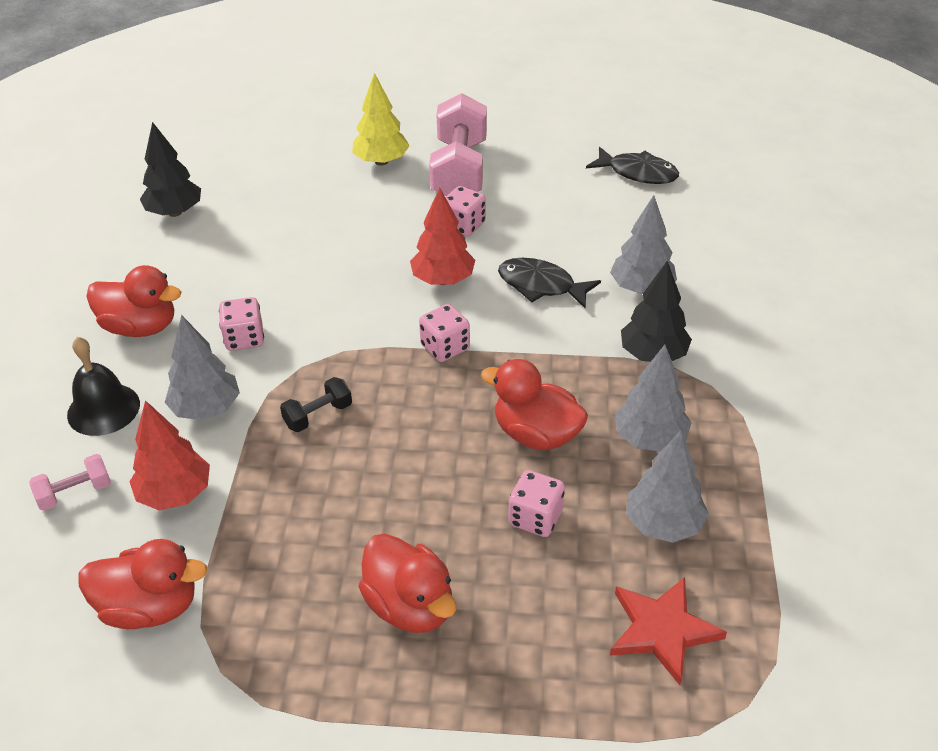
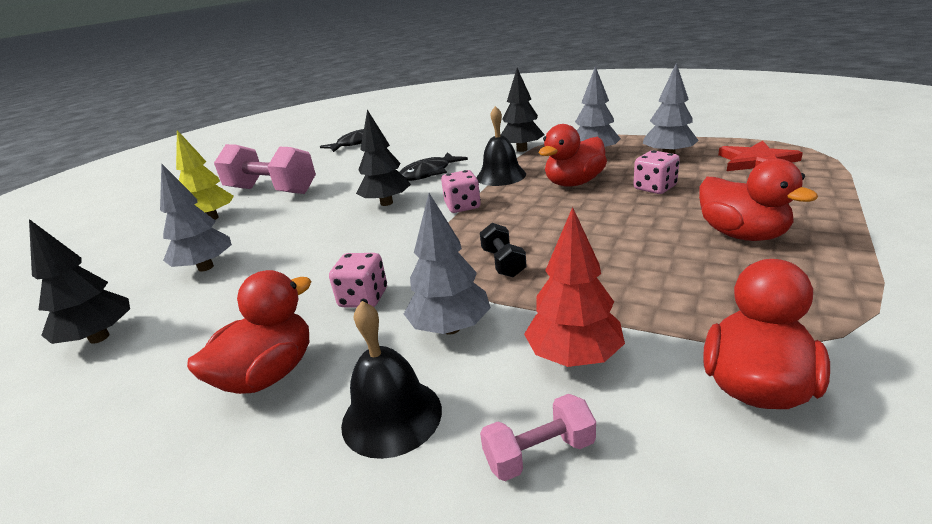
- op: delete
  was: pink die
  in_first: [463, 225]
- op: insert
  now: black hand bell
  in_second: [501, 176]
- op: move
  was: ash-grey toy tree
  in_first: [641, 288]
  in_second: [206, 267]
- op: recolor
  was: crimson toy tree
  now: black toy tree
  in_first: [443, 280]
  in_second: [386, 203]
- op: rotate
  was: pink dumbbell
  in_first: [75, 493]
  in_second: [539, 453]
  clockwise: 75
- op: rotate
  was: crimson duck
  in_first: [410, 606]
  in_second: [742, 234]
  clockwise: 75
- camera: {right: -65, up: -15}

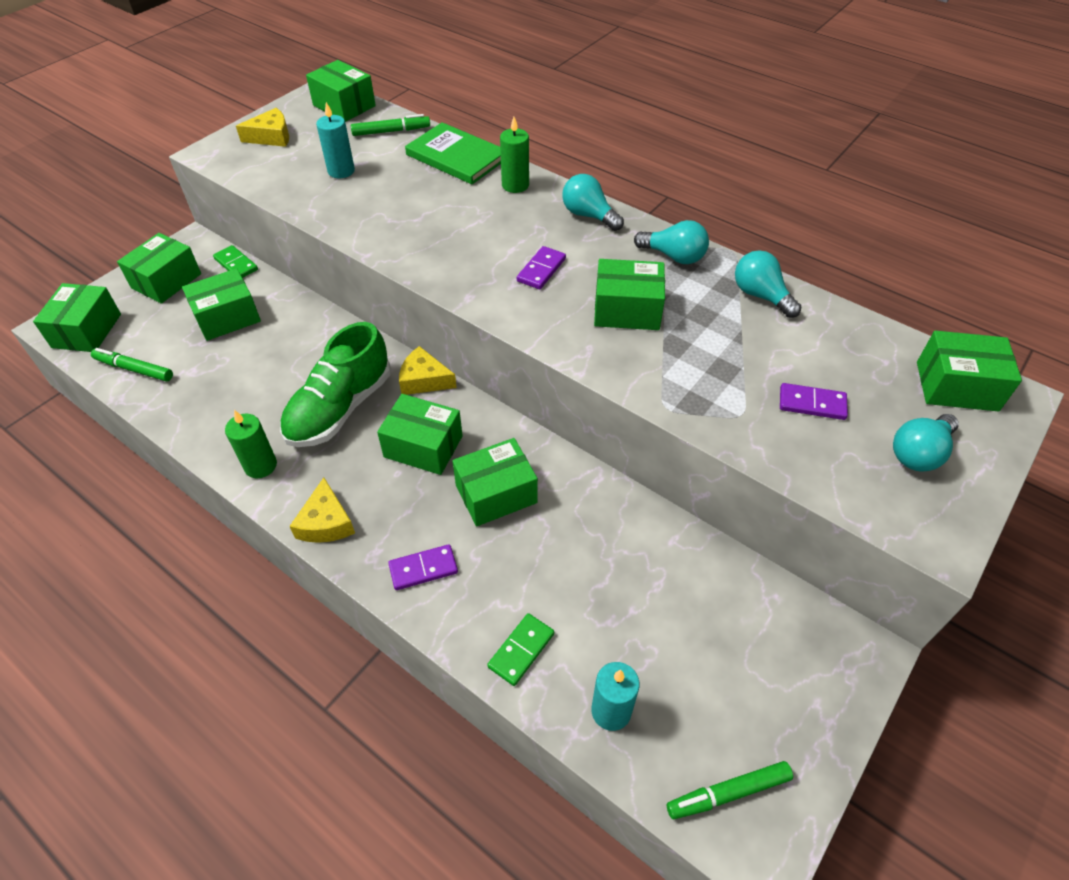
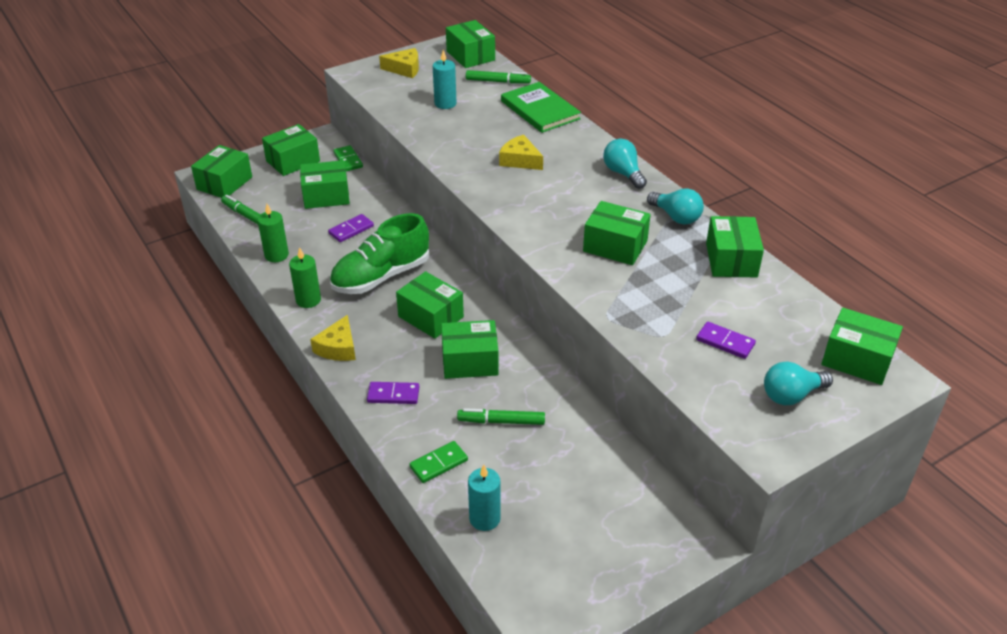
- op: move
  was: yellow cheese wedge
  in_first: [424, 380]
  in_second: [520, 160]
- op: move
  was: green pillar candle
  in_first: [515, 185]
  in_second: [276, 255]
- op: move
  was: royal purple domino piece
  in_first: [541, 270]
  in_second: [351, 230]
- op: move
  was: green marker pen
  in_first: [728, 793]
  in_second: [501, 421]
- op: replace
  was: teal bulb
  now: green box
  in_first: [760, 296]
  in_second: [731, 260]
- camera: {right: 20, up: -10}

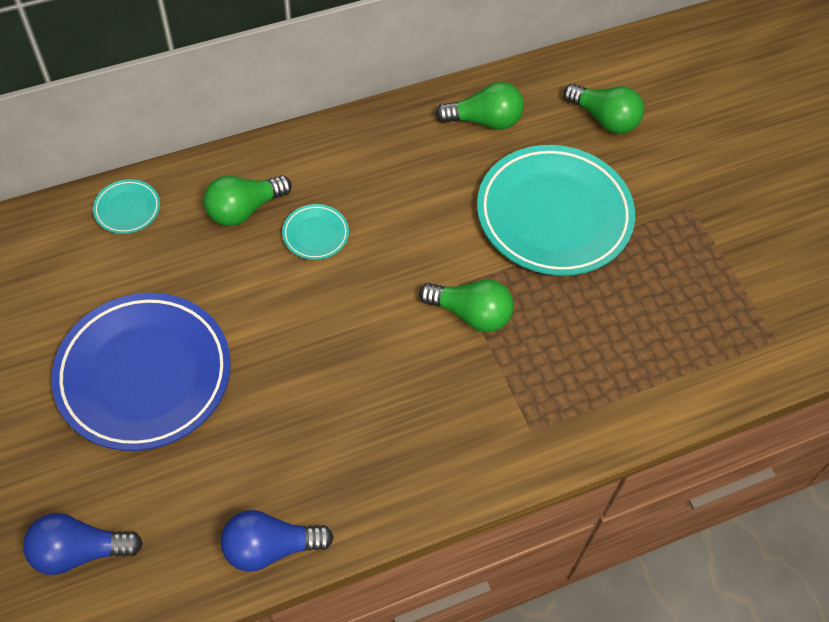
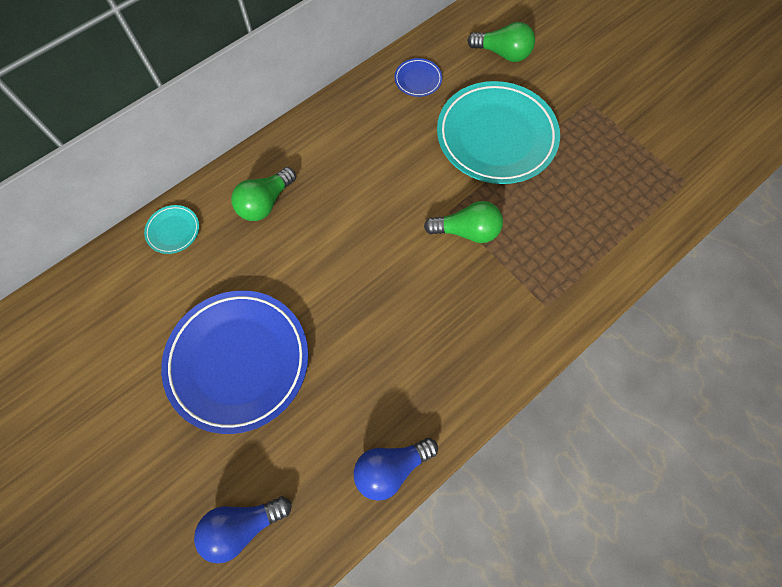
- op: delete
  was: teal flat dish
  in_first: [315, 234]
- op: replace
  was: green bulb
  now: royal blue flat dish
  in_first: [484, 120]
  in_second: [418, 80]
- camera: {right: -15, up: 10}

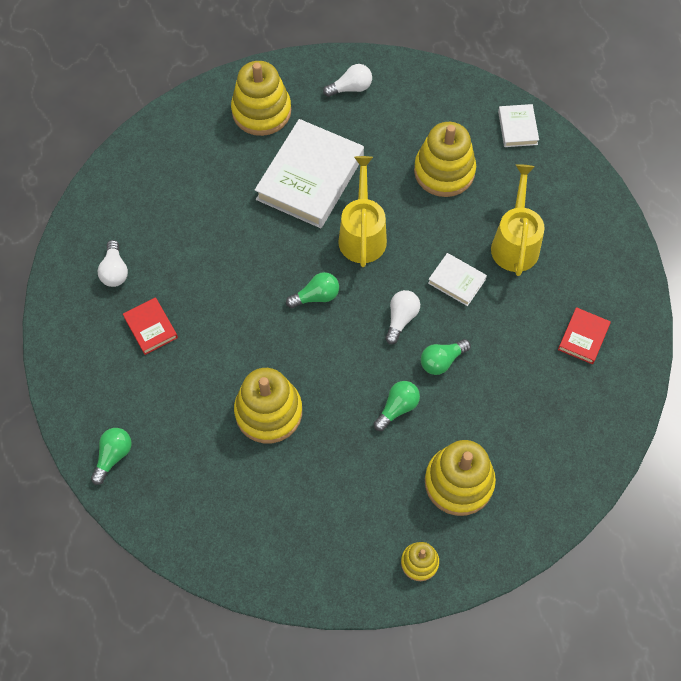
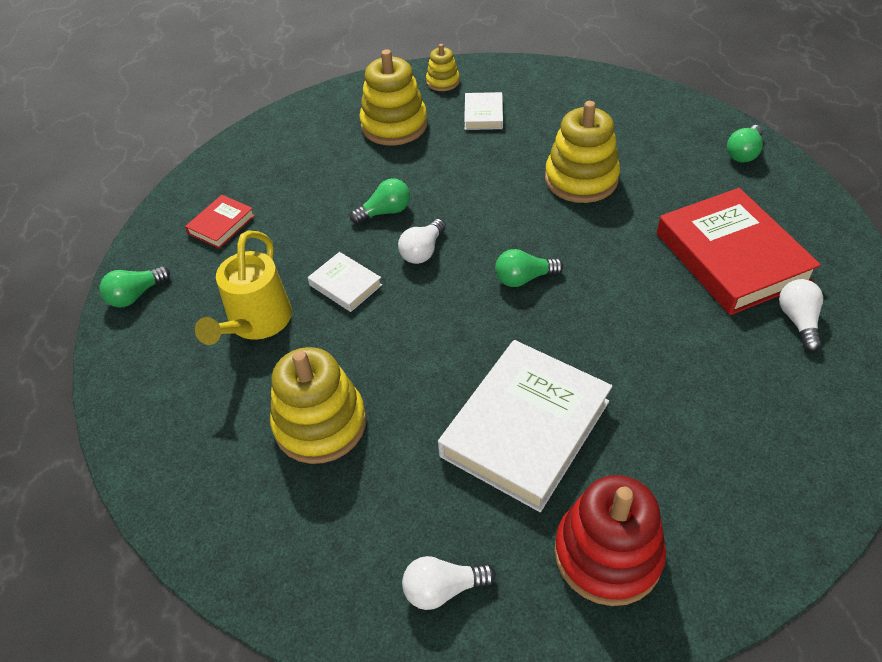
- op: delete
  was: yellow sprinkling can
  in_first: [362, 234]
- op: move
  was: green bulb
  in_first: [397, 408]
  in_second: [136, 295]
- op: move
  was: snow-white hardcover
  in_first: [517, 128]
  in_second: [483, 115]
- op: recolor
  was: yellow stacking toy
  now: crimson stacking toy
  in_first: [261, 111]
  in_second: [607, 554]
- op: resize
  was: crimson hardcover
  in_first: [151, 327]
  in_second: [731, 257]
  ratio: 2.12
- camera: {right: -170, up: -15}

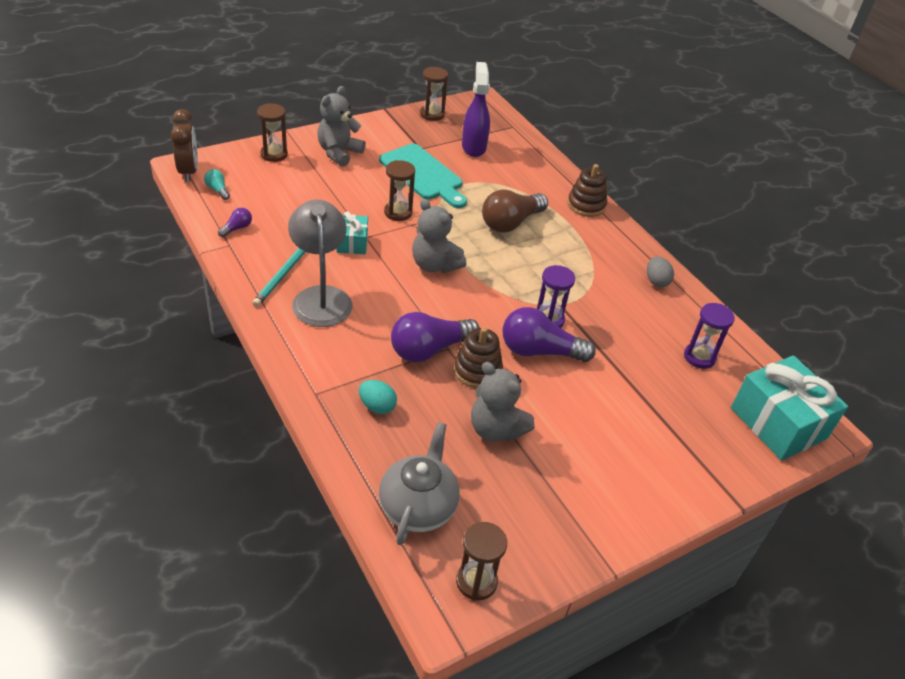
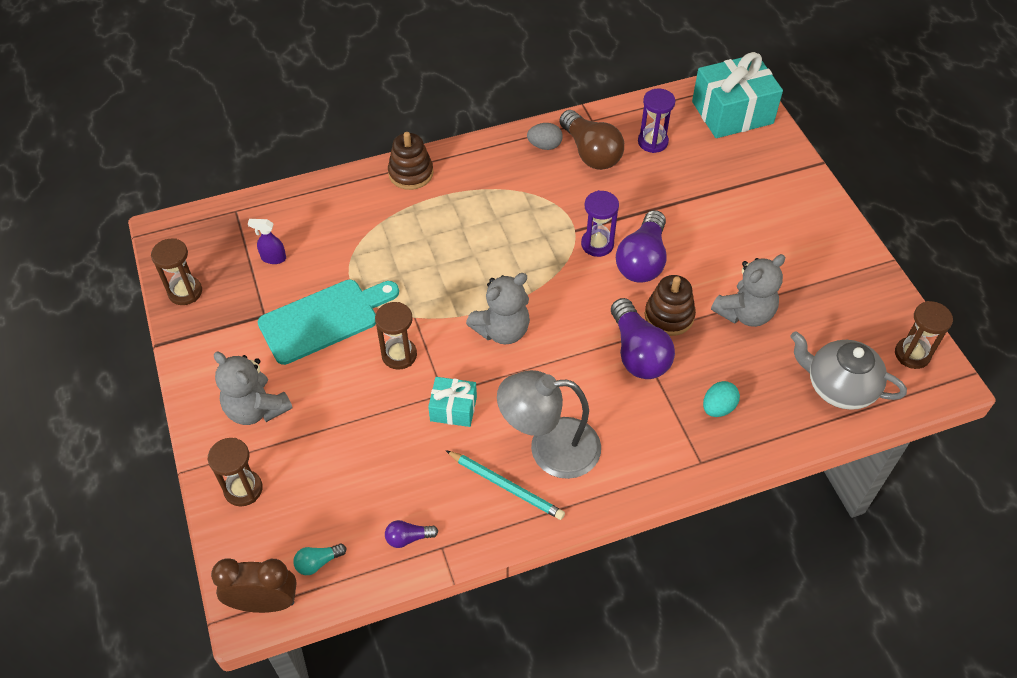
- op: move
  was: dark brown bulb
  in_first: [510, 223]
  in_second: [591, 153]
- op: rotate
  was: royal purple bulb
  in_first: [237, 228]
  in_second: [408, 538]
  clockwise: -60
- op: resize
  was: royal purple sprayer
  in_first: [474, 147]
  in_second: [273, 258]
  ratio: 0.52
- camera: {right: -75, up: 10}

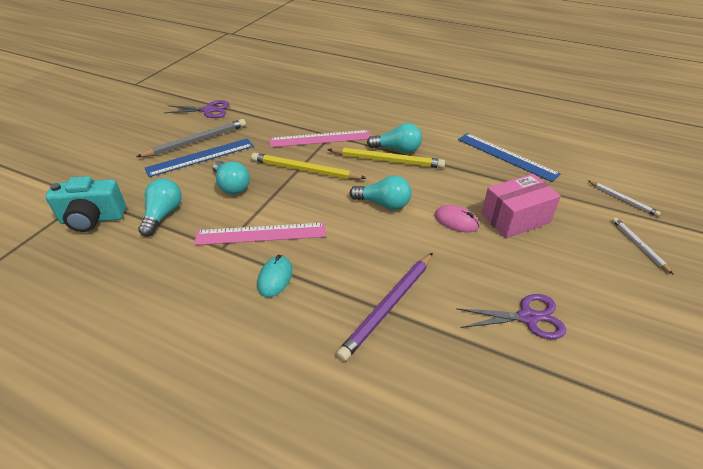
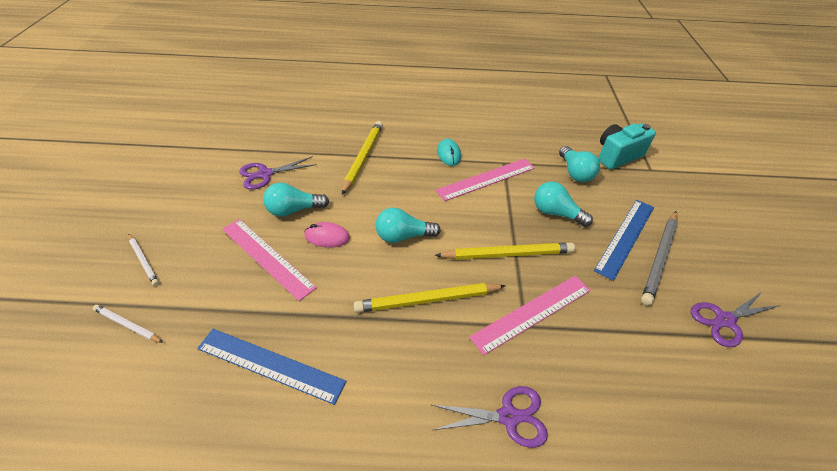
- op: insert
  now: royal purple pair of scissors
  in_second: [508, 417]
- op: move
  was: teal bulb
  in_first: [397, 149]
  in_second: [294, 210]
- op: replace
  was: pink box
  now: pink straightedge
  in_first: [515, 218]
  in_second: [267, 257]
- op: recolor
  was: royal purple pencil
  now: yellow pencil
  in_first: [388, 306]
  in_second: [363, 157]
- camera: {right: 155, up: 5}

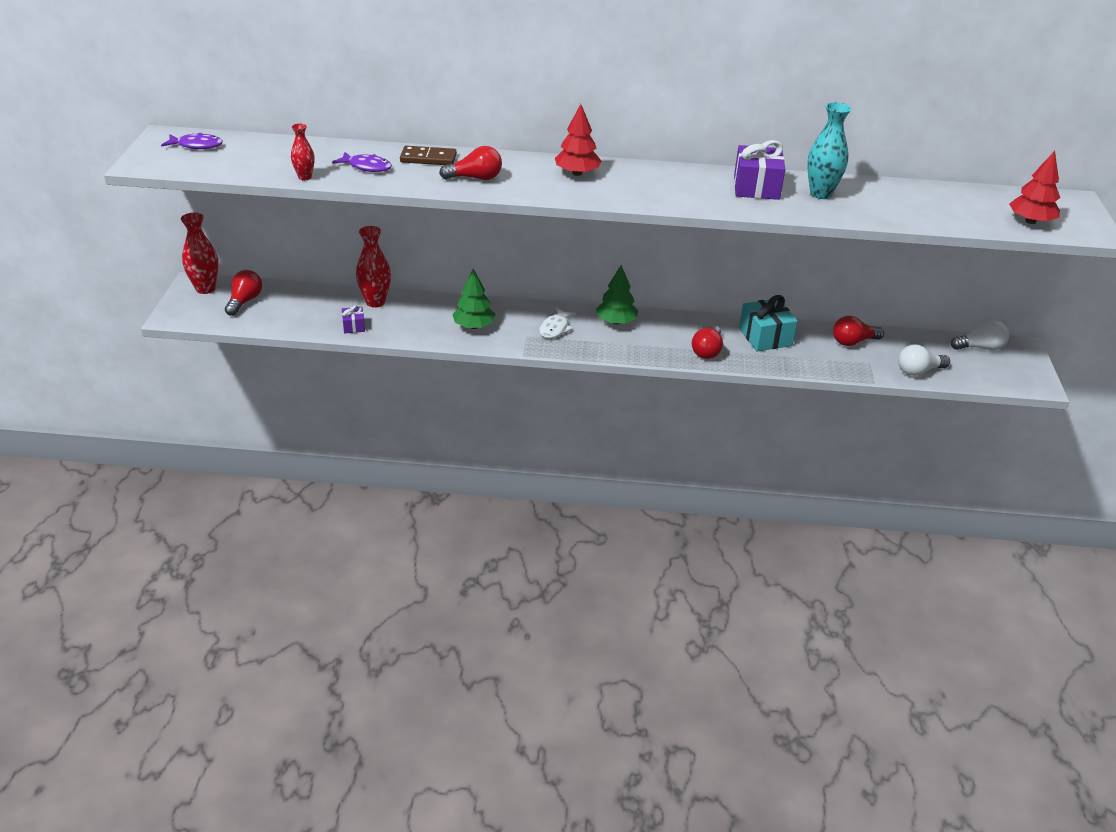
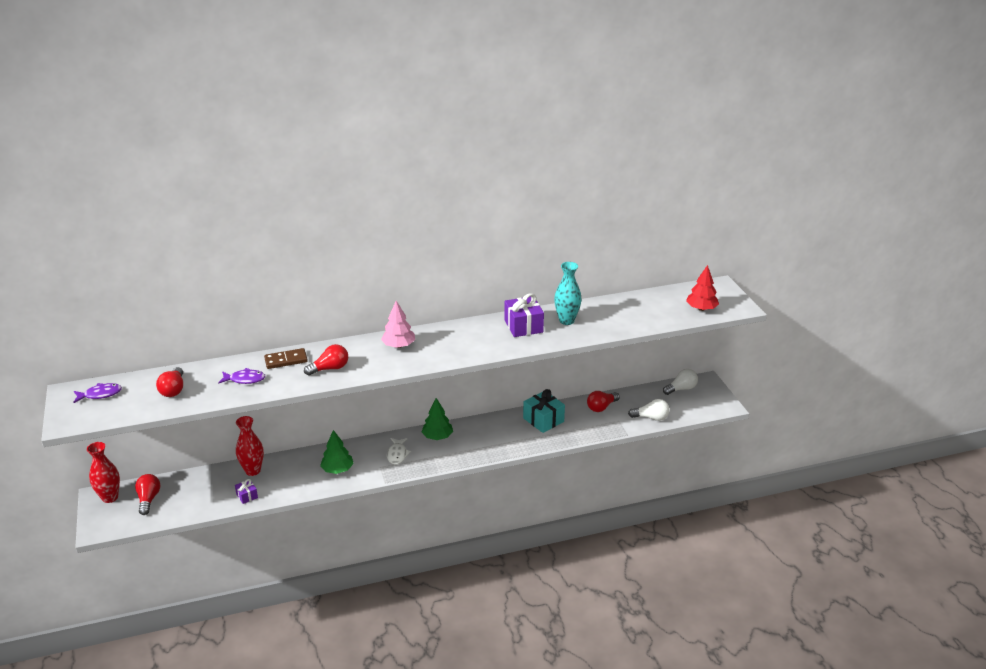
- op: delete
  was: crimson vase
  in_first: [305, 177]
- op: move
  was: crimson bulb
  in_first: [707, 351]
  in_second: [173, 390]
- op: recolor
  was: crimson toy tree
  now: pink toy tree
  in_first: [577, 173]
  in_second: [398, 346]
- op: rotate
  was: snow-white bulb
  in_first: [918, 371]
  in_second: [651, 417]
  clockwise: -135
- camera: {right: -20, up: -5}

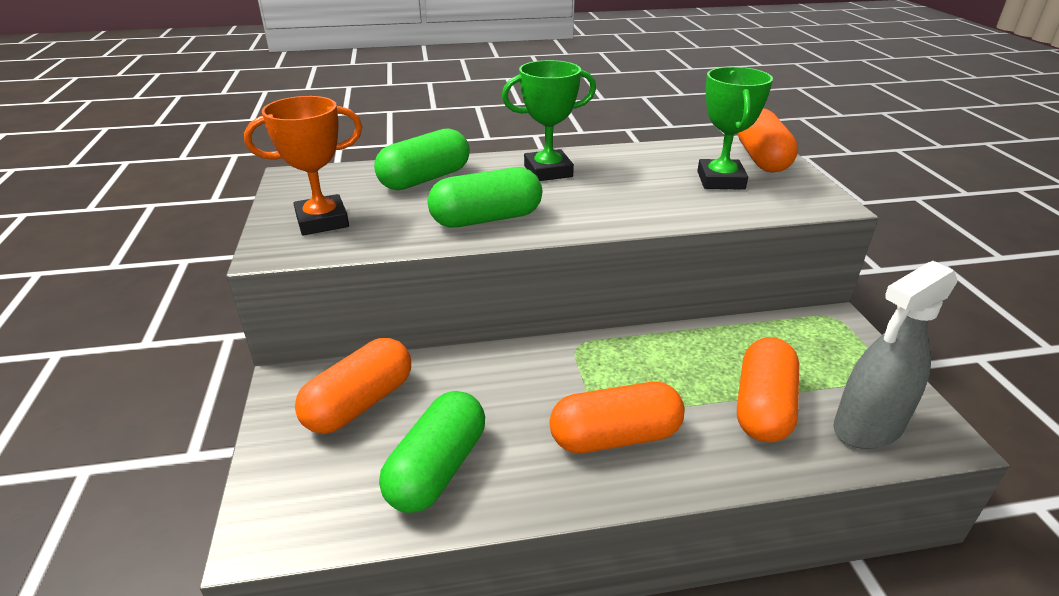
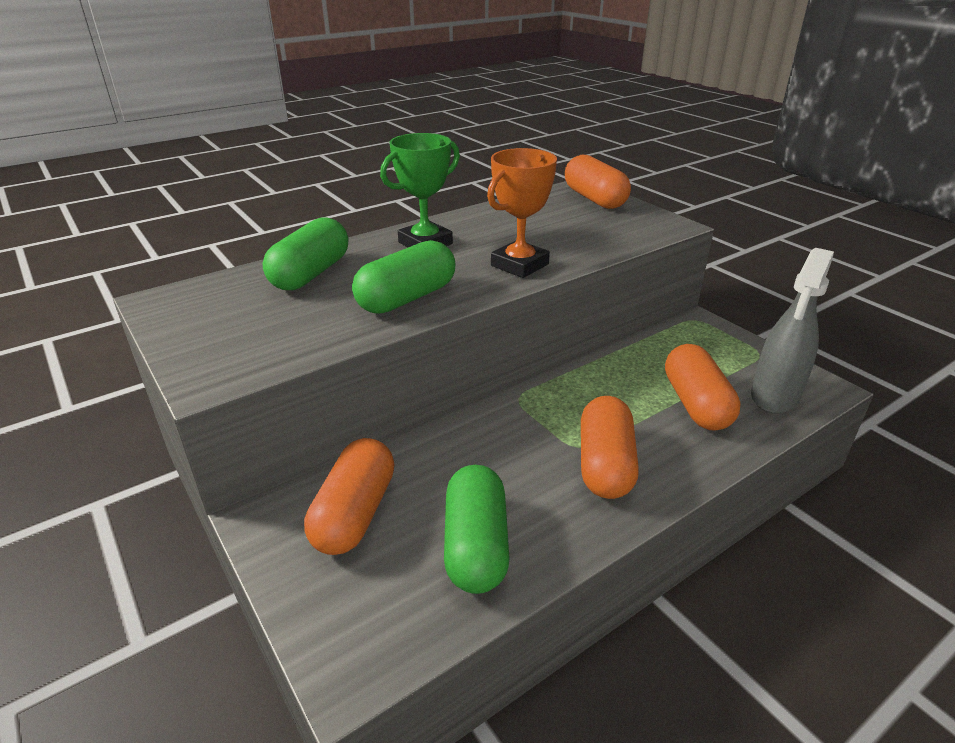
- op: delete
  was: green trophy
  in_first: [720, 180]
- op: move
  was: orange trophy
  in_first: [322, 221]
  in_second: [519, 265]
- op: rotate
  was: orange capsule
  in_first: [615, 437]
  in_second: [605, 464]
  clockwise: -45
- camera: {right: -25, up: 0}

